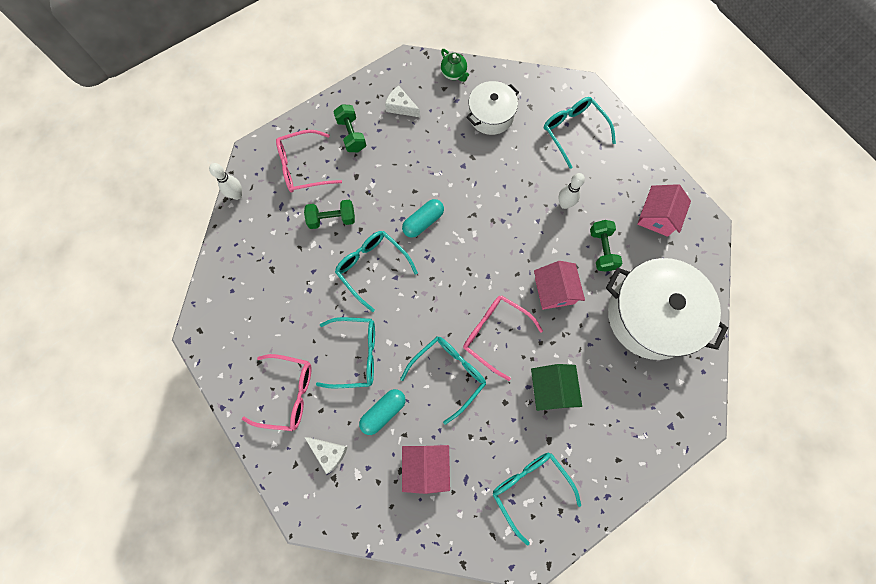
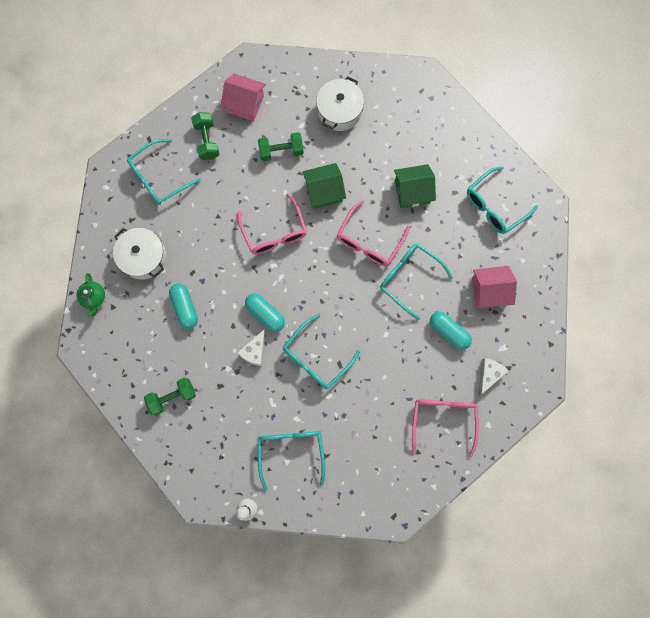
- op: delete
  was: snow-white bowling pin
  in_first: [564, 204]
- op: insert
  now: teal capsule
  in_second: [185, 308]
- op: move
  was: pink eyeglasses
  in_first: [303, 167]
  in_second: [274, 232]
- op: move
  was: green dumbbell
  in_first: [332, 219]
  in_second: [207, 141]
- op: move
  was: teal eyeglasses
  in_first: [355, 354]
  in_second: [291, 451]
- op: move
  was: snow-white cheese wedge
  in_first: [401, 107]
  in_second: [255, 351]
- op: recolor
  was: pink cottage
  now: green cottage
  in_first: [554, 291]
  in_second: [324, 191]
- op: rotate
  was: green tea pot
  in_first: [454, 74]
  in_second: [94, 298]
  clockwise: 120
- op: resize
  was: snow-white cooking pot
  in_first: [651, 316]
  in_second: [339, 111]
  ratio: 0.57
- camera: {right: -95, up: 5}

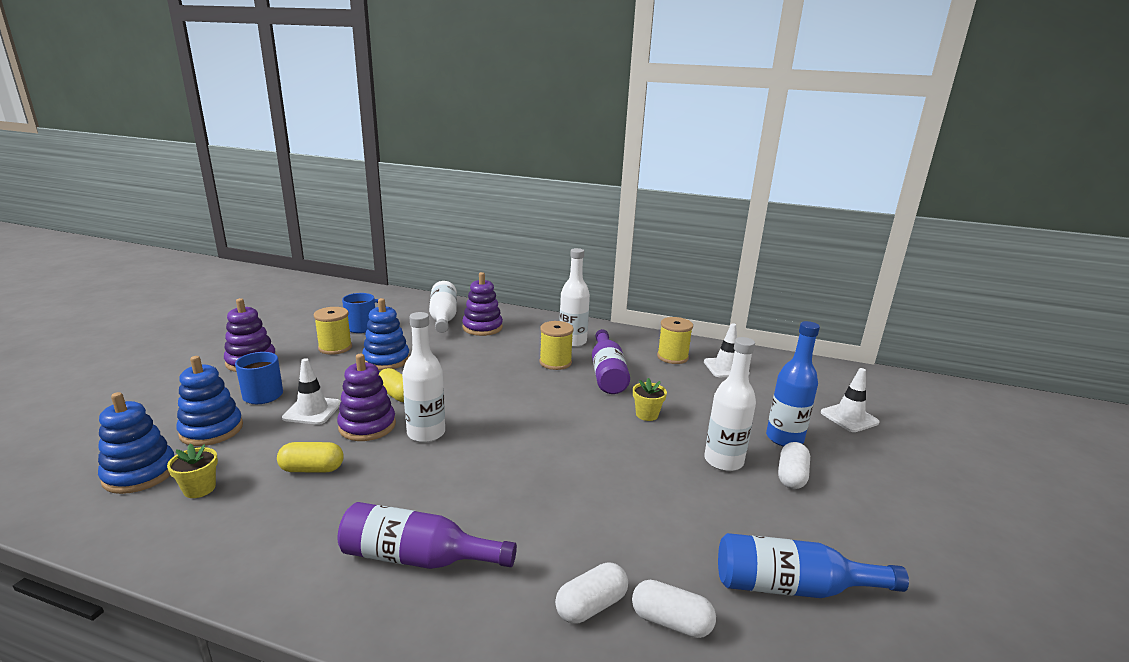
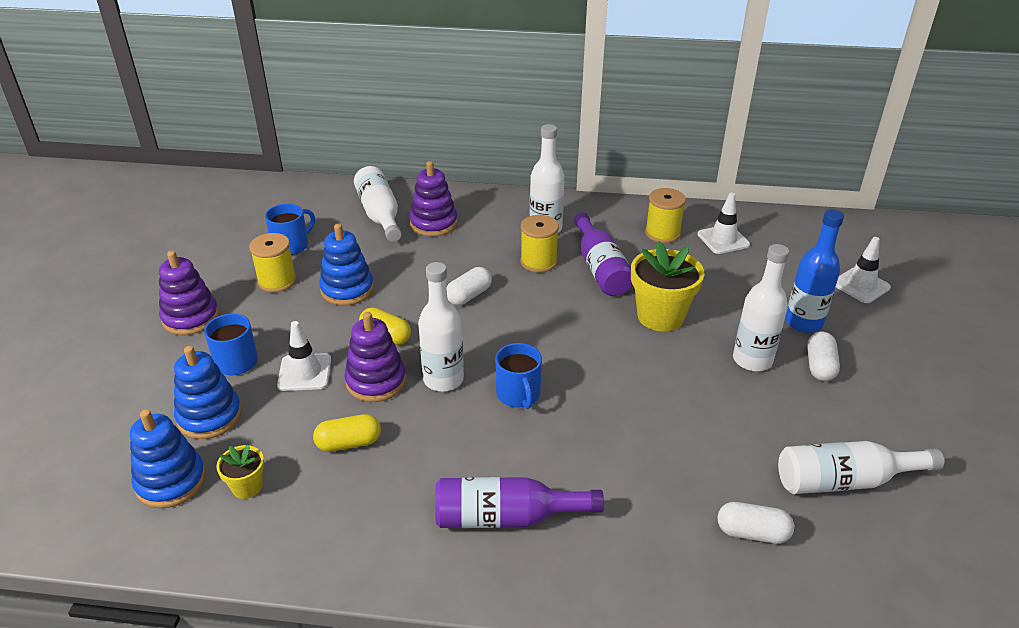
- op: insert
  now: royal blue coffee mug
  in_second: [518, 394]
- op: move
  was: snow-white capsule
  in_first: [591, 605]
  in_second: [469, 295]
- op: recolor
  was: royal blue flask
  now: snow-white flask
  in_first: [792, 587]
  in_second: [844, 481]
- op: resize
  was: yellow potted plant
  in_first: [647, 414]
  in_second: [660, 316]
  ratio: 1.95
- camera: {right: -10, up: 15}

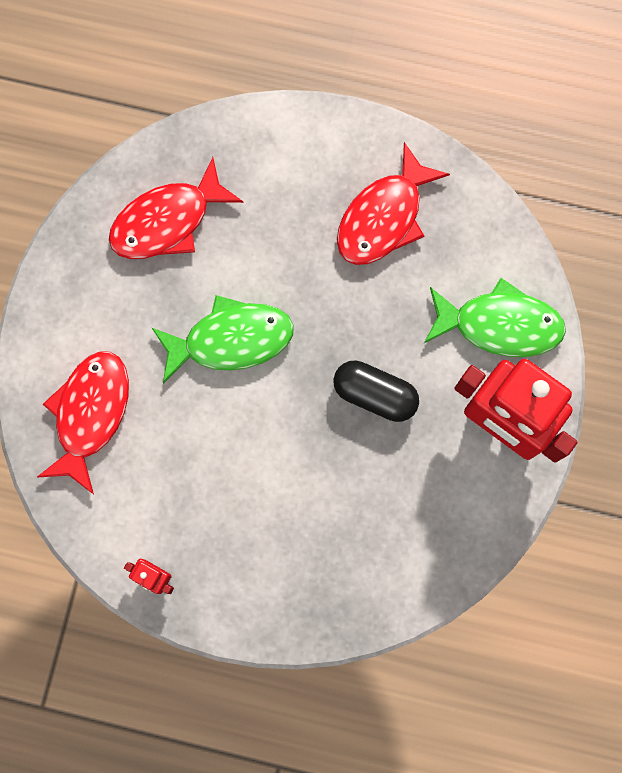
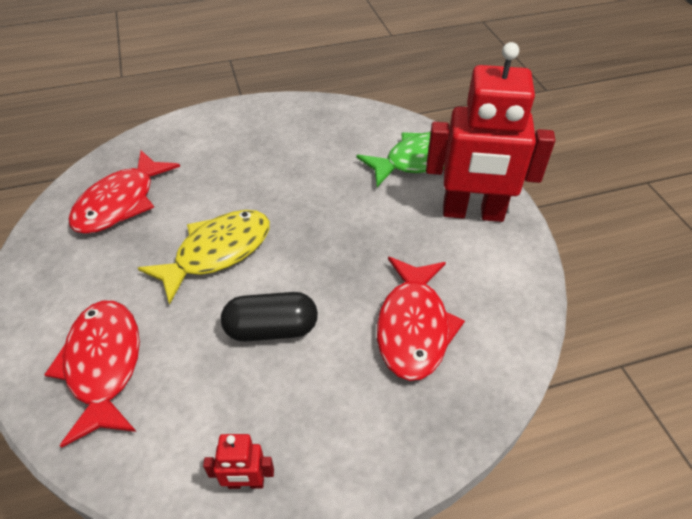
- op: move
  was: black capsule
  in_first: [375, 395]
  in_second: [271, 329]
- op: move
  was: crimson fish
  in_first: [384, 217]
  in_second: [413, 327]
- op: recolor
  was: green fish
  now: yellow fish
  in_first: [231, 340]
  in_second: [217, 252]
- camera: {right: -30, up: -30}

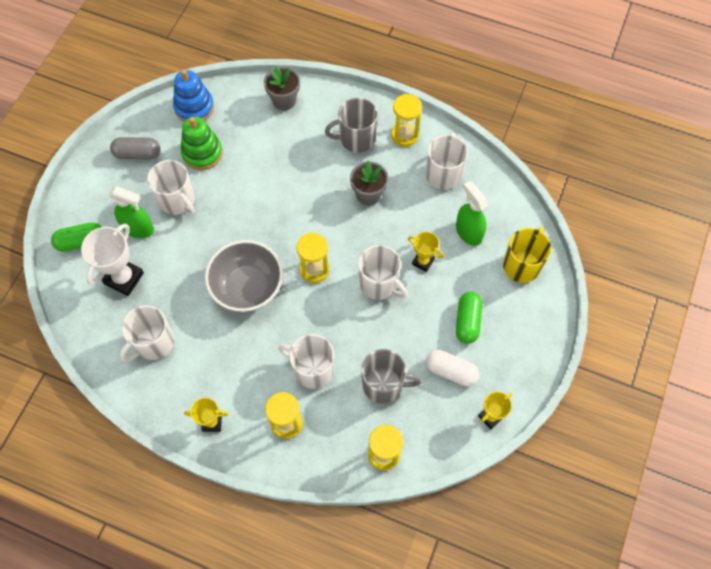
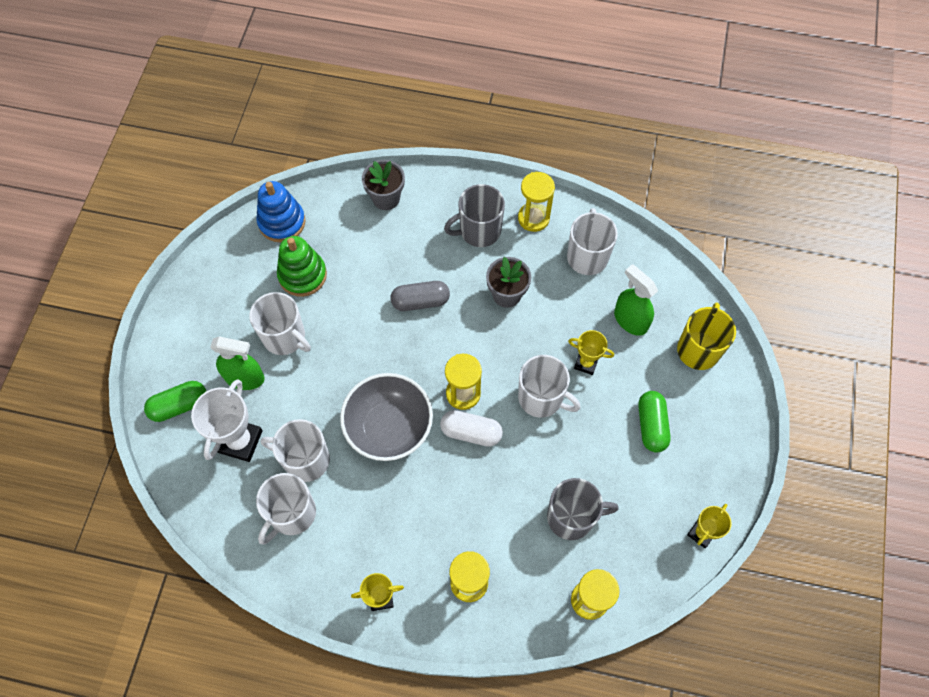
- op: move
  was: ash-grey capsule
  in_first: [138, 154]
  in_second: [420, 301]
- op: move
  was: snow-white coffee mug
  in_first: [312, 369]
  in_second: [305, 460]
- op: move
  was: snow-white capsule
  in_first: [451, 371]
  in_second: [471, 432]
- camera: {right: -10, up: 0}

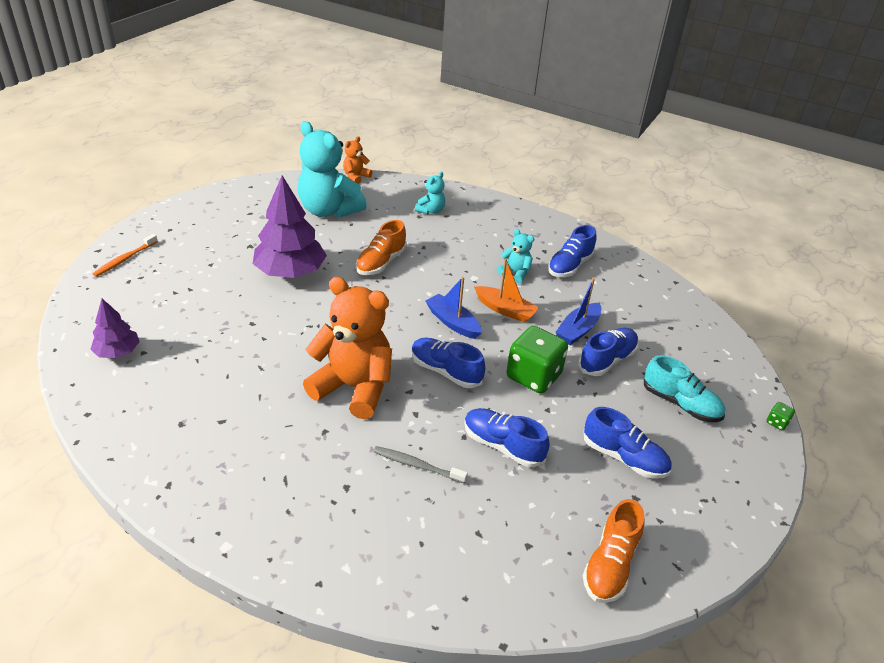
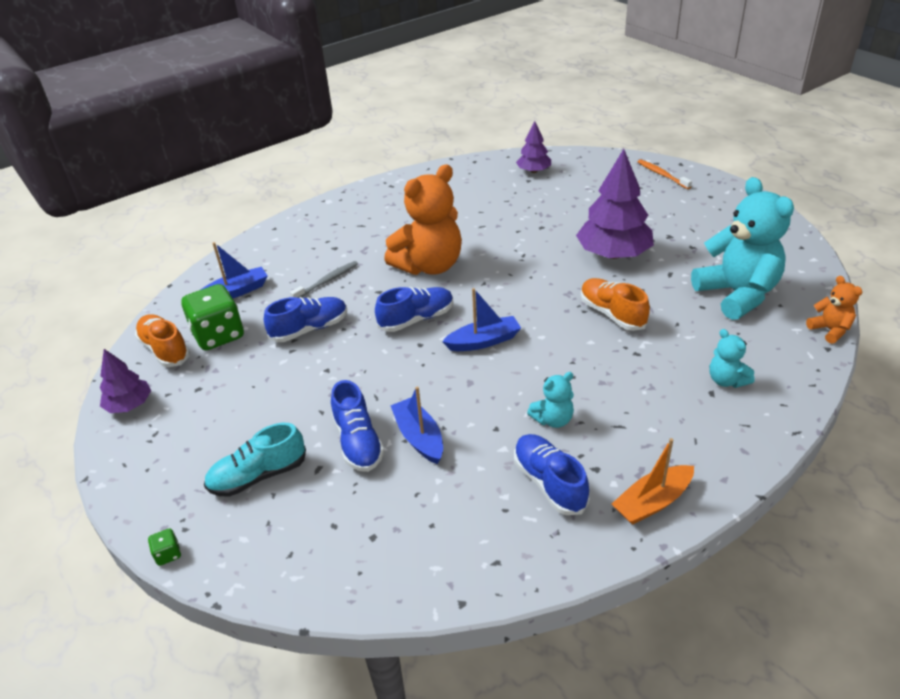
- op: delete
  was: royal blue lace-up shoe
  in_first: [624, 457]
- op: insert
  now: royal purple toy tree
  in_second: [129, 405]
- op: insert
  now: royal blue boat
  in_second: [236, 292]
- op: move
  was: orange boat
  in_first: [505, 310]
  in_second: [652, 502]
- op: move
  was: green die
  in_first: [533, 376]
  in_second: [218, 335]
- op: rotate
  was: teal teddy
  in_first: [329, 210]
  in_second: [737, 294]
  clockwise: 90
- camera: {right: 120, up: 0}

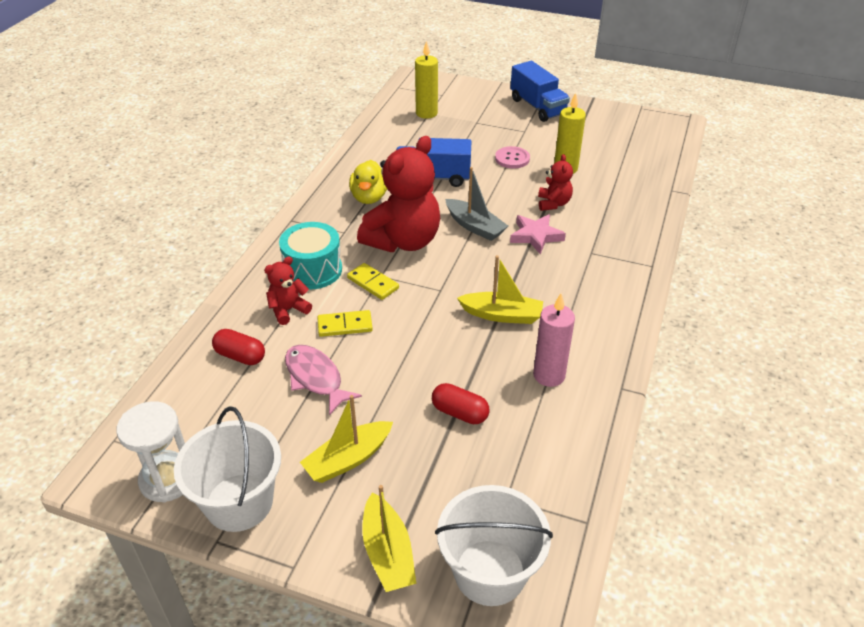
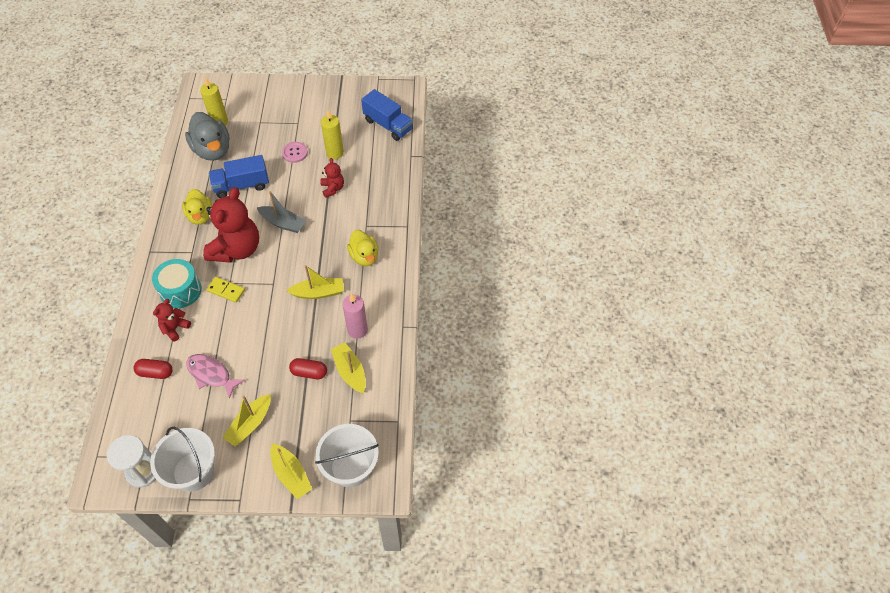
- op: delete
  was: yellow domino piece
  in_first: [345, 325]
- op: delete
  was: pink five-pointed star
  in_first: [536, 236]
- op: insert
  now: ash-grey duck
  in_second: [212, 150]
- op: insert
  now: yellow boat
  in_second: [350, 371]
- op: insert
  now: yellow duck
  in_second: [364, 256]
- op: move
  was: royal blue lorry
  in_first: [538, 107]
  in_second: [388, 125]
- camera: {right: -20, up: 15}

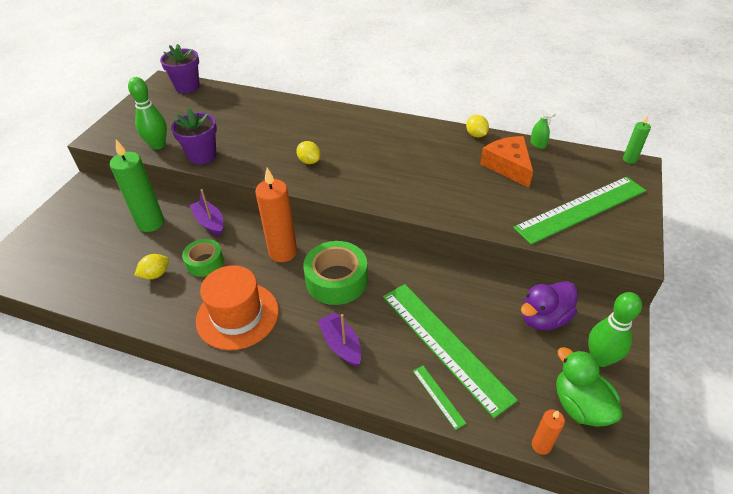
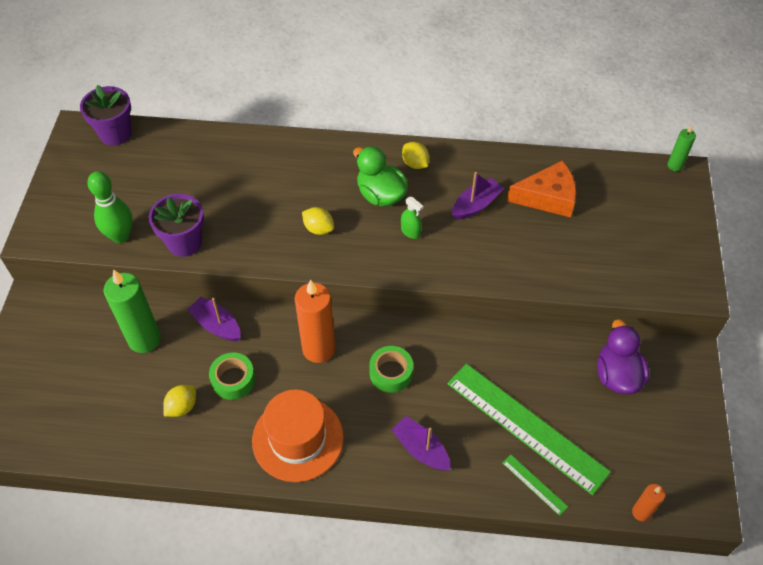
- op: delete
  was: green straightedge
  in_first: [581, 209]
- op: delete
  was: green bowling pin
  in_first: [600, 359]
- op: insert
  now: royal purple boat
  in_second: [476, 205]
- op: move
  was: yellow lemon
  in_first: [476, 135]
  in_second: [415, 164]
- op: move
  was: green sprayer
  in_first: [538, 144]
  in_second: [410, 232]
- op: move
  was: green duck
  in_first: [580, 405]
  in_second: [380, 195]
- op: rotate
  was: orange cheese wedge
  in_first: [508, 166]
  in_second: [547, 197]
  clockwise: 120
- op: rotate
  was: royal purple duck
  in_first: [544, 318]
  in_second: [617, 375]
  clockwise: 135
- op: resize
  was: green roll of tape
  in_first: [336, 280]
  in_second: [391, 373]
  ratio: 0.62
- camera: {right: -15, up: 10}

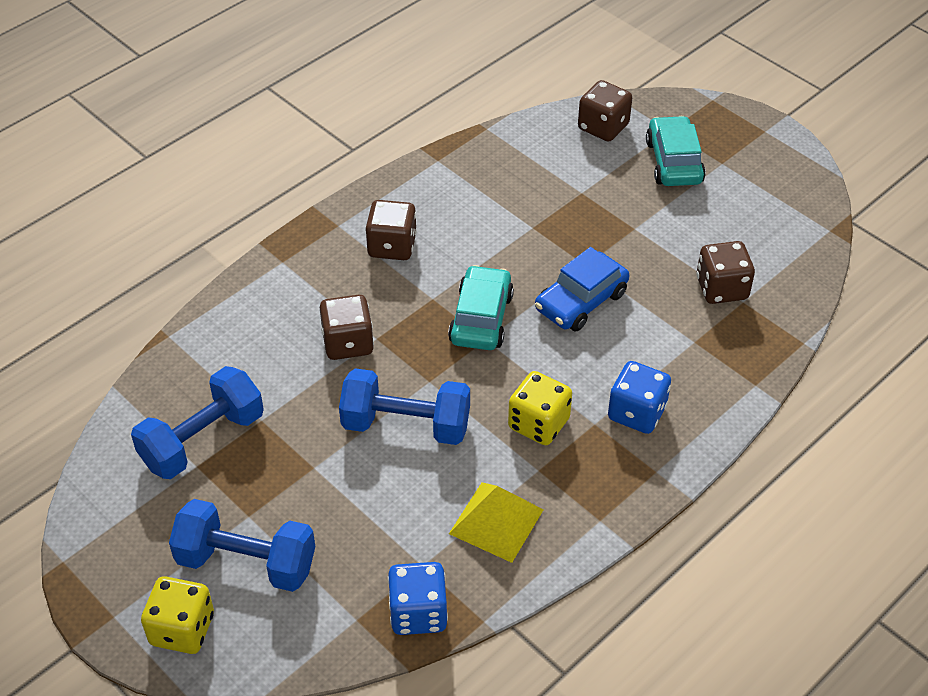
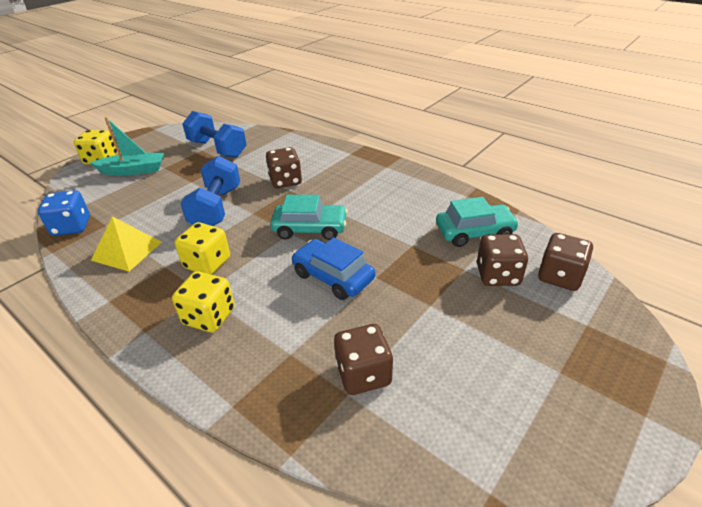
- op: move
  was: dark brown die
  in_first: [392, 246]
  in_second: [497, 275]
- op: move
  was: teal automobile
  in_first: [674, 162]
  in_second: [474, 232]
- op: replace
  was: royal blue dumbbell
  now: teal boat
  in_first: [246, 562]
  in_second: [133, 170]
- op: recolor
  was: royal blue die
  now: yellow die
  in_first: [637, 413]
  in_second: [209, 316]
- camera: {right: 85, up: -10}

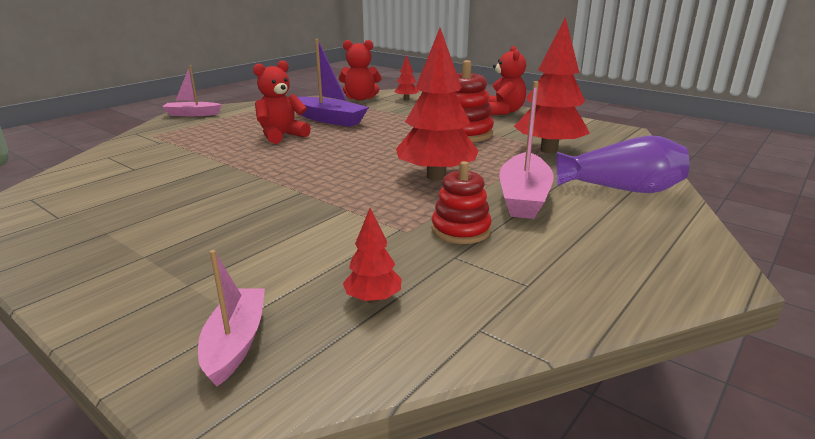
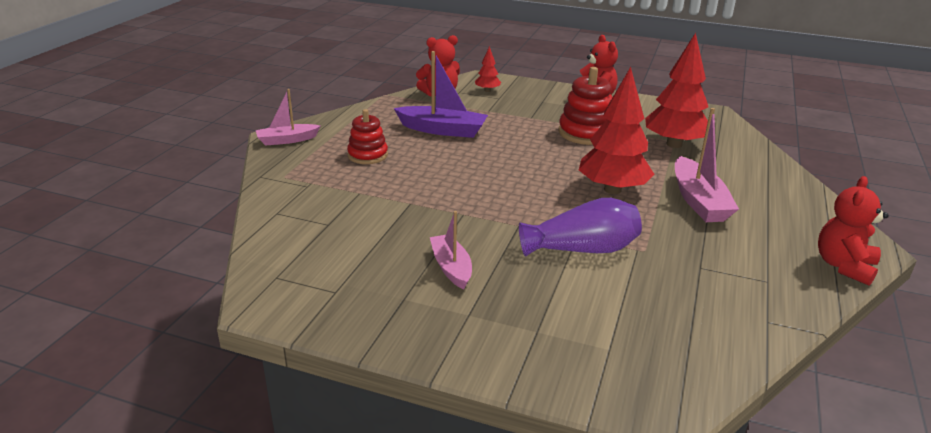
- op: delete
  was: crimson toy tree
  in_first: [373, 299]
- op: move
  was: pink boat
  in_first: [235, 343]
  in_second: [451, 268]
- op: move
  was: crimson teddy
  in_first: [281, 136]
  in_second: [844, 266]
- op: move
  was: crimson stacking toy
  in_first: [461, 230]
  in_second: [367, 155]
- op: move
  was: royal purple vase
  in_first: [621, 189]
  in_second: [582, 249]
- camera: {right: -20, up: 5}

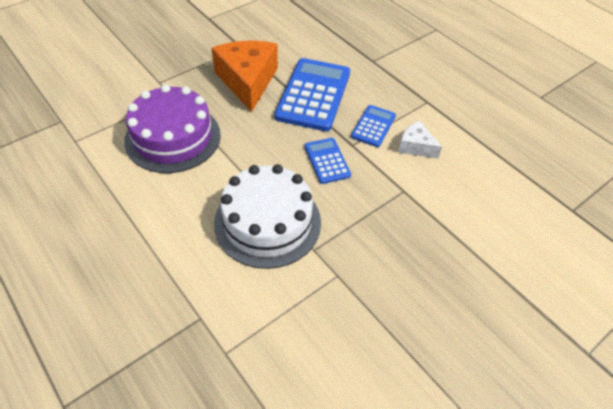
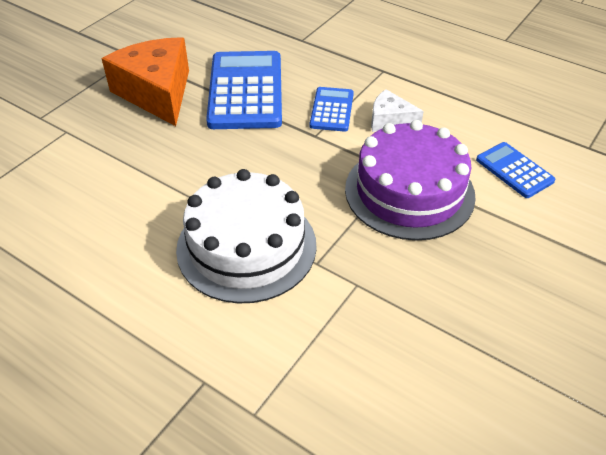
- op: move
  was: royal purple gateau
  in_first: [173, 137]
  in_second: [409, 192]
- op: move
  was: royal blue pocket calculator
  in_first: [327, 161]
  in_second: [514, 170]
- camera: {right: -15, up: -5}

